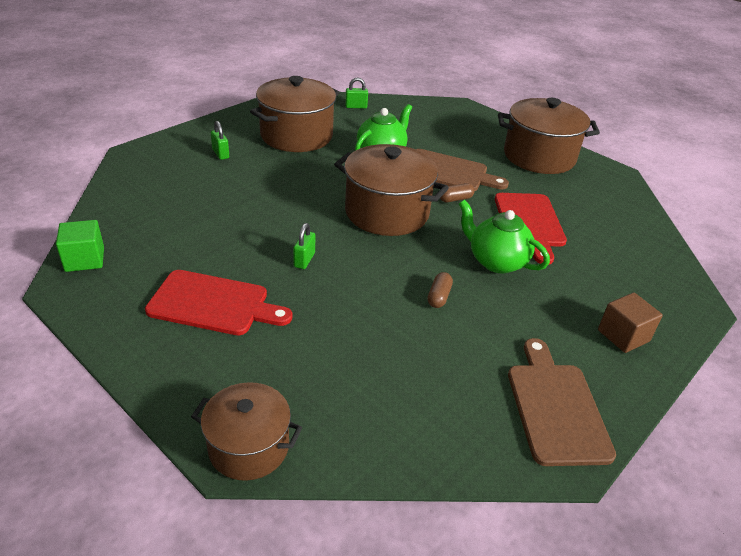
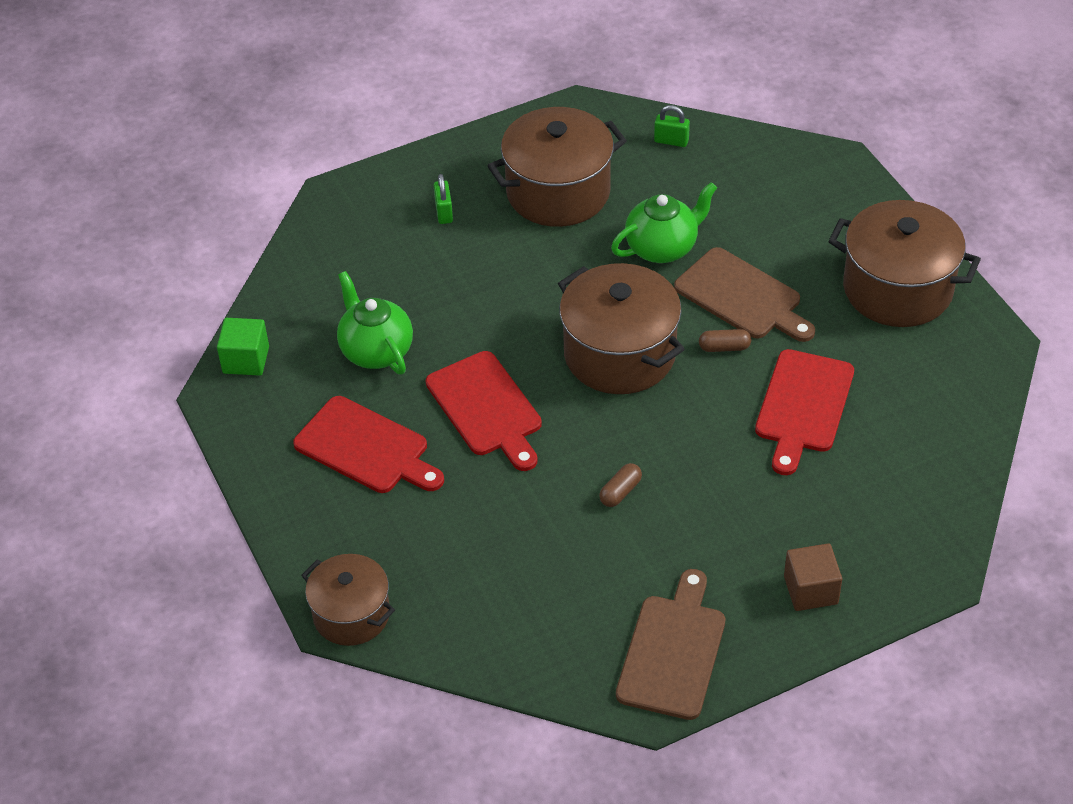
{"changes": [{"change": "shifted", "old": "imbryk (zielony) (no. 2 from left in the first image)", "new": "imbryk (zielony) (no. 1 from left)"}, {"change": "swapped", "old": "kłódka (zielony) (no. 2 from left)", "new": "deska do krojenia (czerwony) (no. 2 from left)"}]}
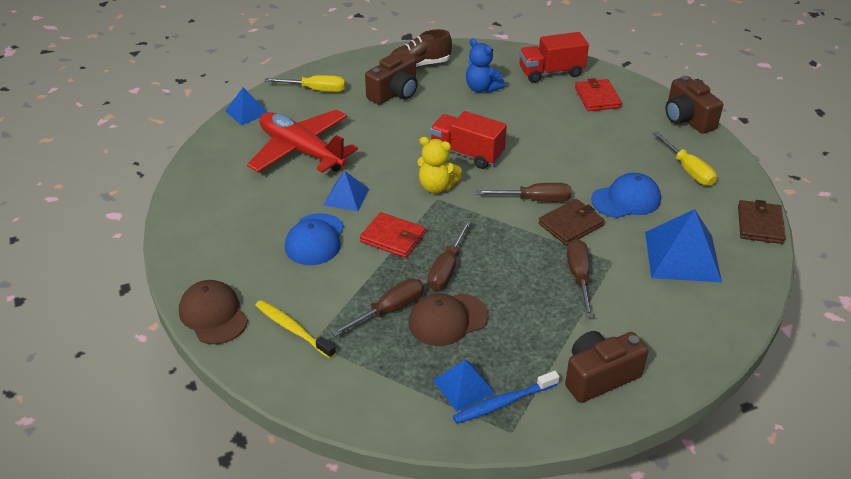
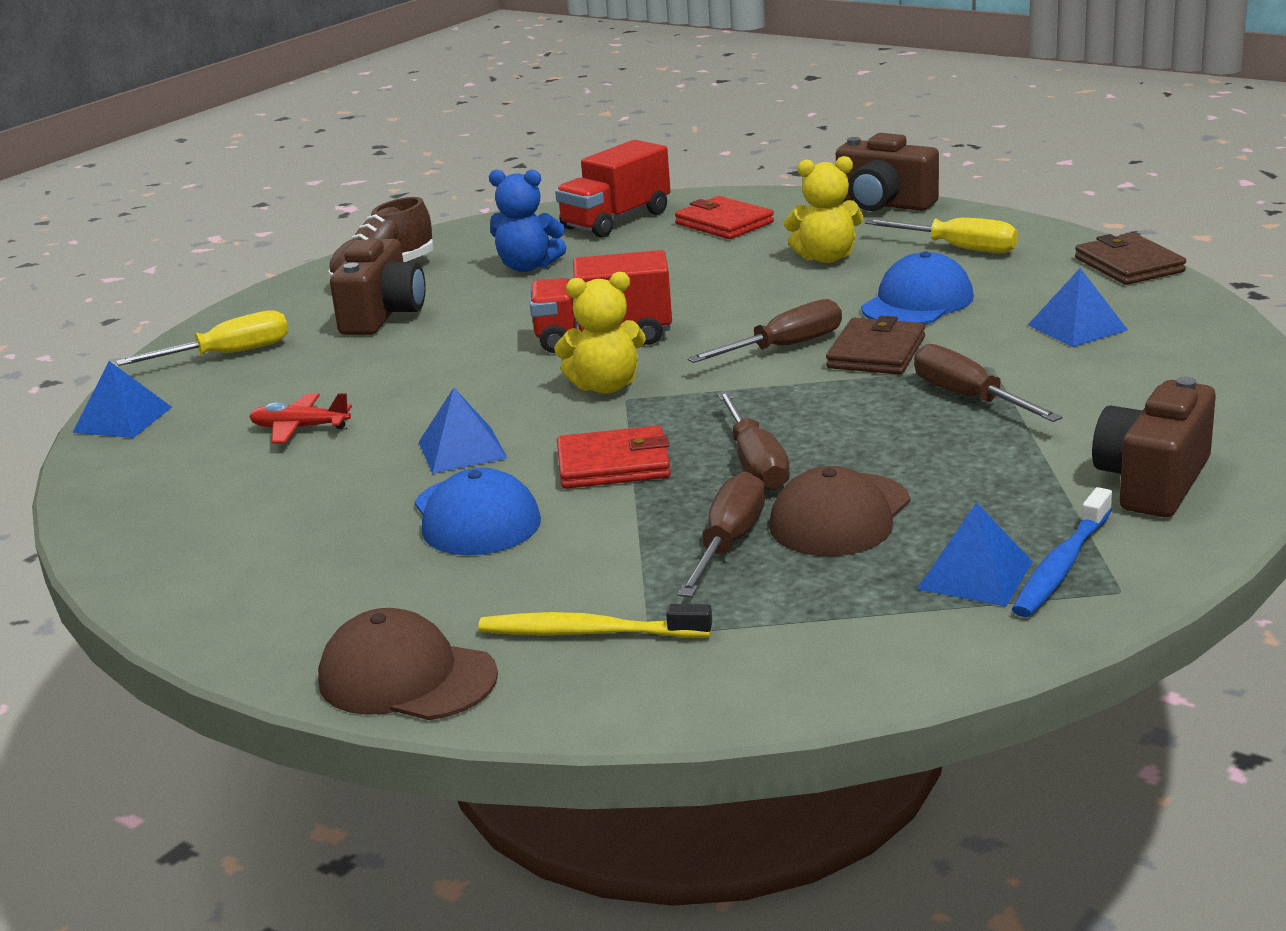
{"changes": [{"change": "scaled", "old": "samolot (czerwony)", "factor": 0.42}, {"change": "scaled", "old": "piramida (niebieski) (no. 4 from left)", "factor": 0.58}, {"change": "new", "new": "miś (żółty) (no. 2 from left)"}]}
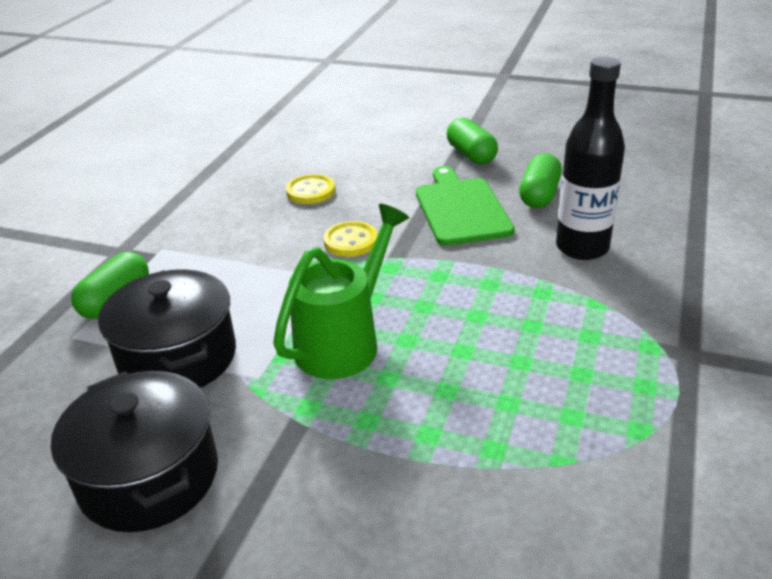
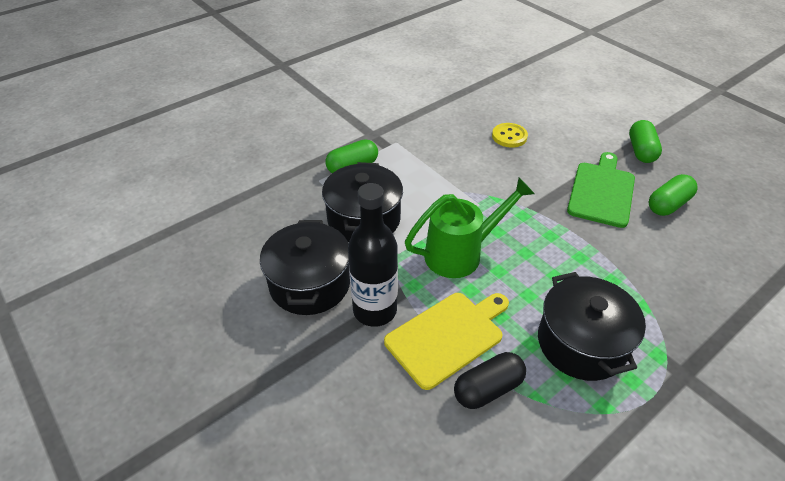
{"changes": [{"change": "shifted", "old": "butelka (czarny)"}, {"change": "gone", "old": "guzik (żółty) (no. 2 from left)"}, {"change": "new", "new": "garnek (czarny) (no. 3 from left)"}, {"change": "new", "new": "deska do krojenia (żółty)"}, {"change": "new", "new": "kapsułka (czarny)"}]}
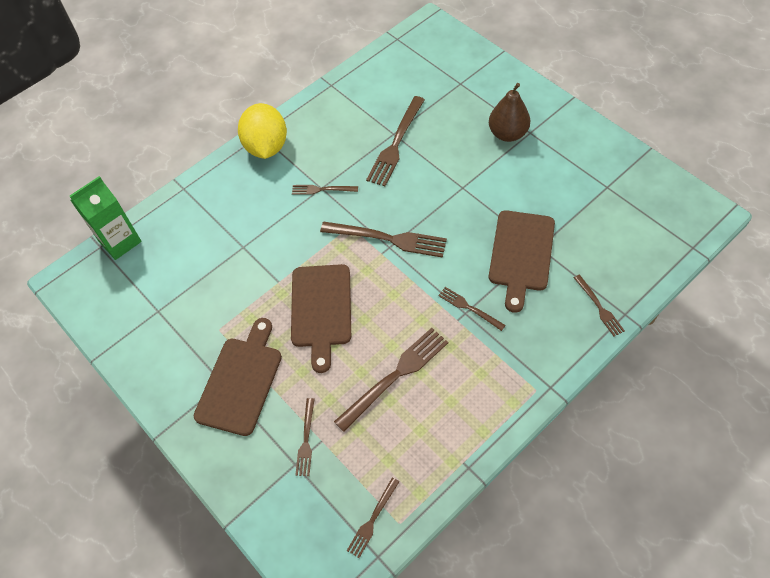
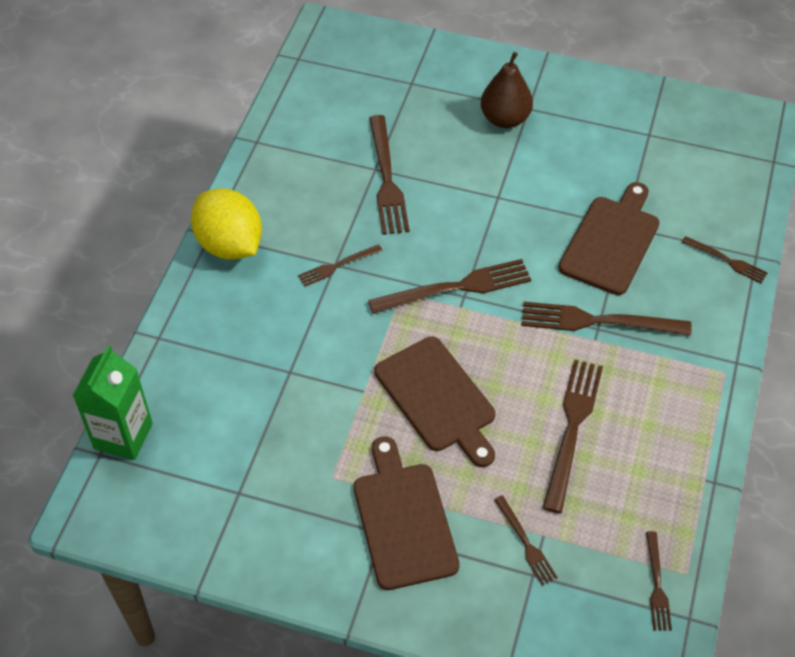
{"changes": [{"change": "rotated", "old": "deska do krojenia (brązowy) (no. 3 from left)", "degrees": -135}, {"change": "scaled", "old": "widelec (brązowy) (no. 7 from left in the first image)", "factor": 1.82}]}
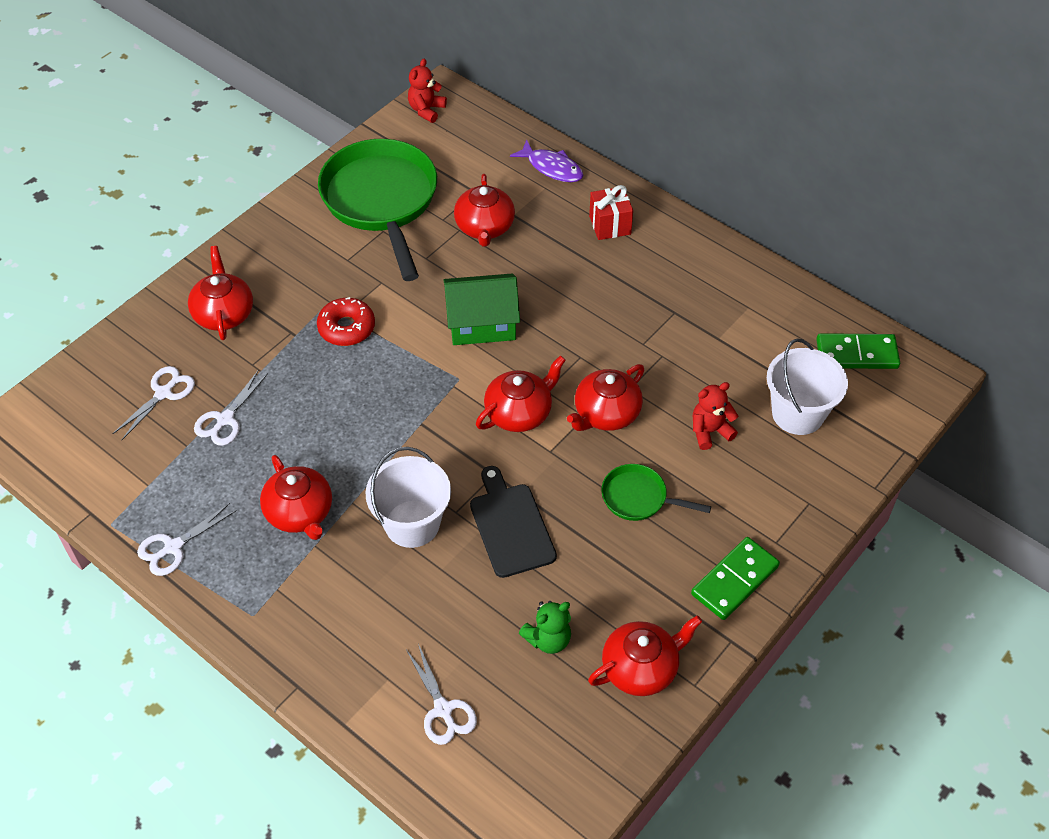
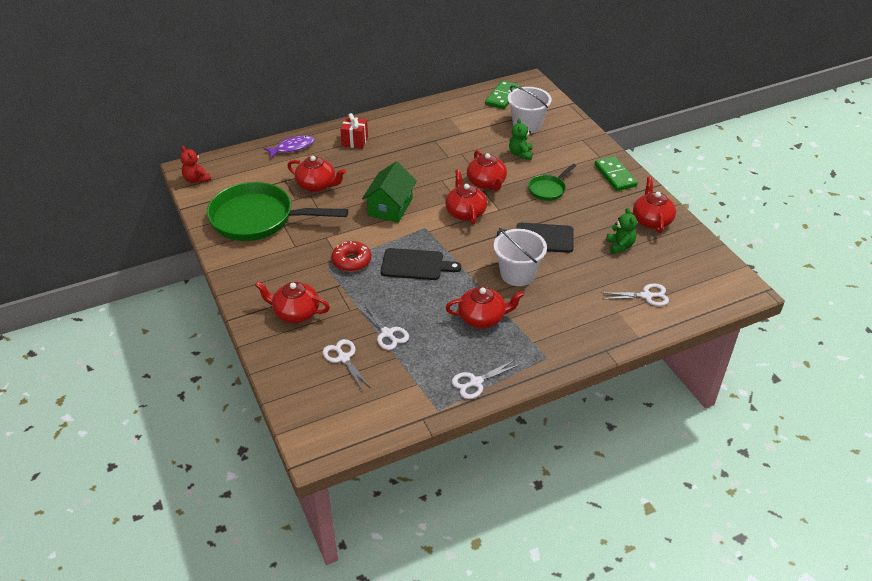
{"changes": [{"change": "repainted", "old": "miś (czerwony) (no. 2 from left)", "new": "miś (zielony) (no. 1 from left)"}, {"change": "rotated", "old": "nożyczki (biały) (no. 2 from left in the first image)", "degrees": 75}, {"change": "new", "new": "deska do krojenia (czarny) (no. 1 from left)"}]}
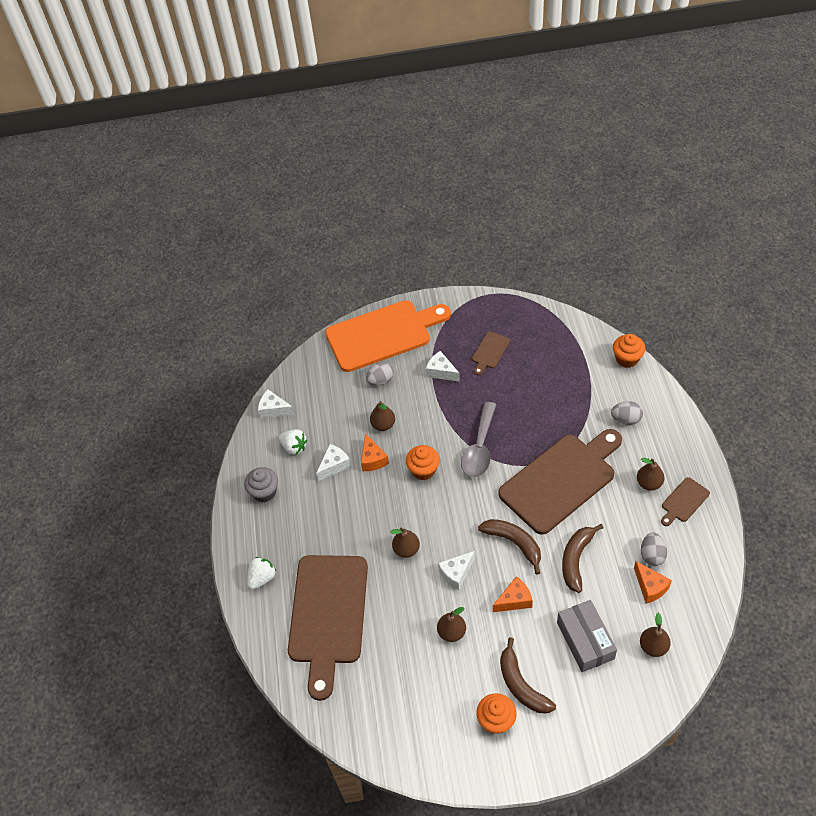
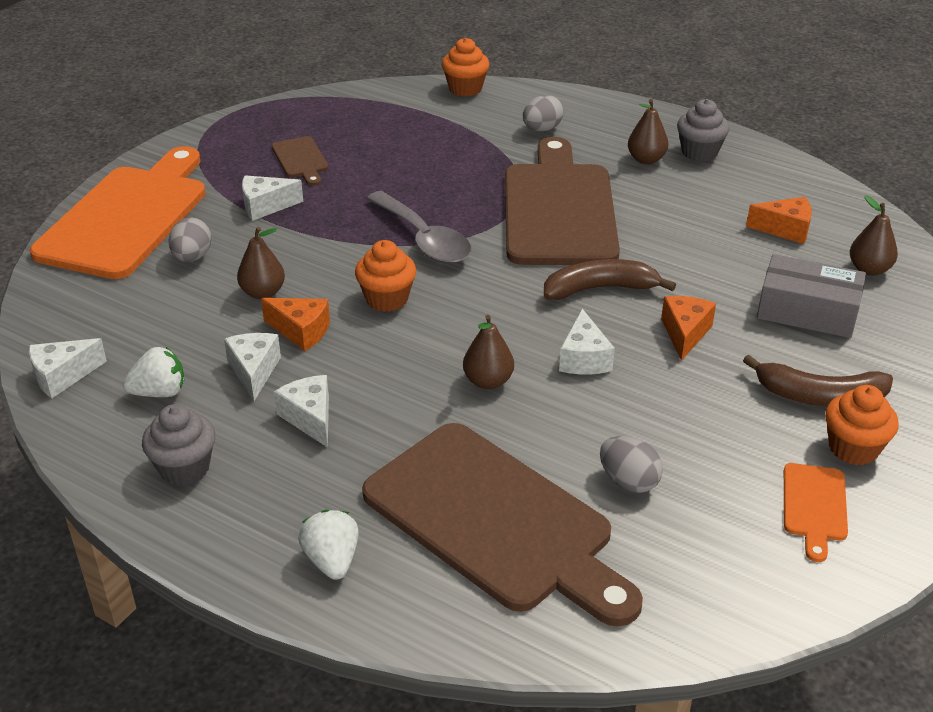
{"changes": [{"change": "swapped", "old": "deska do krojenia (brązowy) (no. 4 from left)", "new": "muffinka (szary) (no. 2 from left)"}, {"change": "gone", "old": "banan (brązowy) (no. 3 from left)"}, {"change": "shifted", "old": "jajko (szary) (no. 3 from left)"}, {"change": "gone", "old": "gruszka (brązowy) (no. 3 from left)"}, {"change": "new", "new": "ser (biały) (no. 4 from left)"}, {"change": "new", "new": "deska do krojenia (pomarańczowy) (no. 2 from left)"}]}
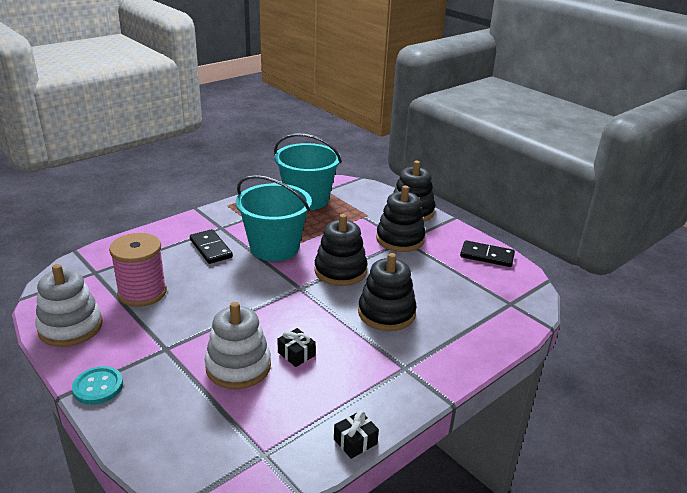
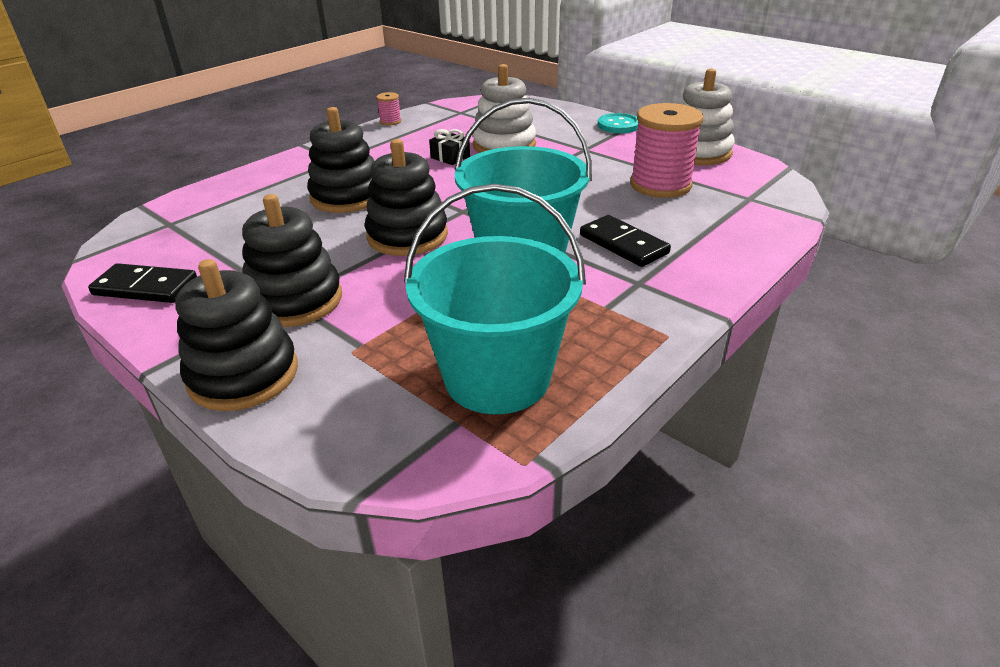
{"changes": [{"change": "swapped", "old": "prezent (czarny) (no. 2 from left)", "new": "szpulka (różowy) (no. 1 from left)"}]}
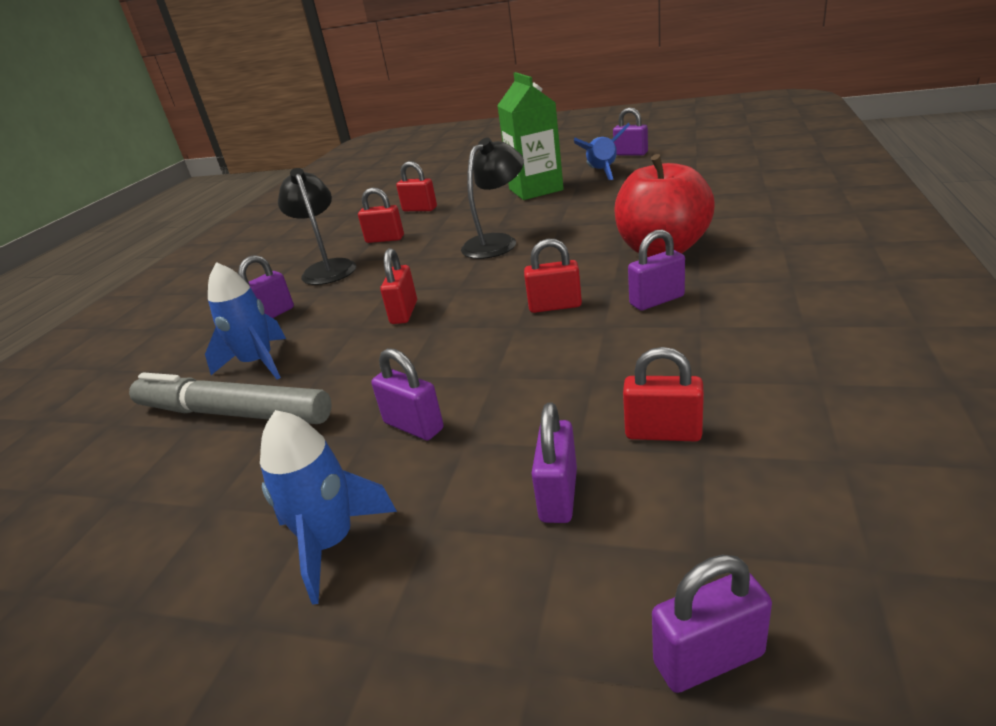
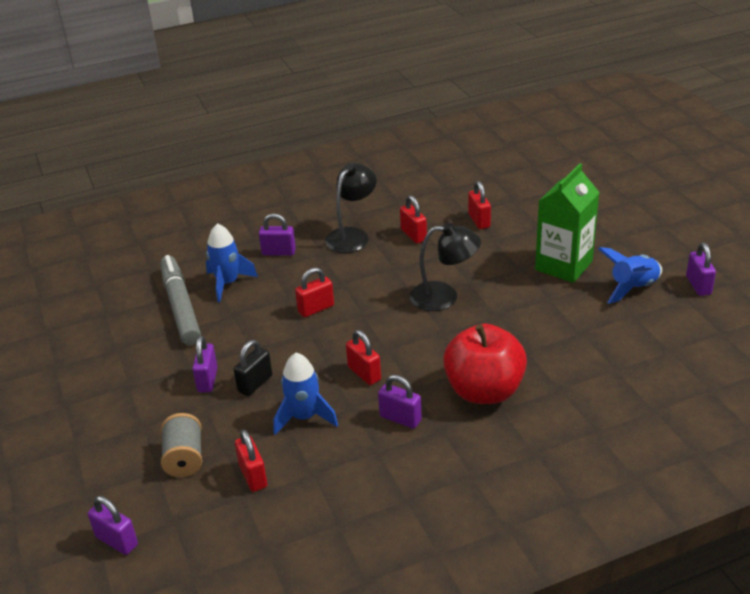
{"changes": [{"change": "swapped", "old": "kłódka (fioletowy) (no. 3 from left)", "new": "szpulka (szary)"}, {"change": "shifted", "old": "rakieta (niebieski) (no. 2 from left)"}, {"change": "new", "new": "kłódka (czarny)"}]}
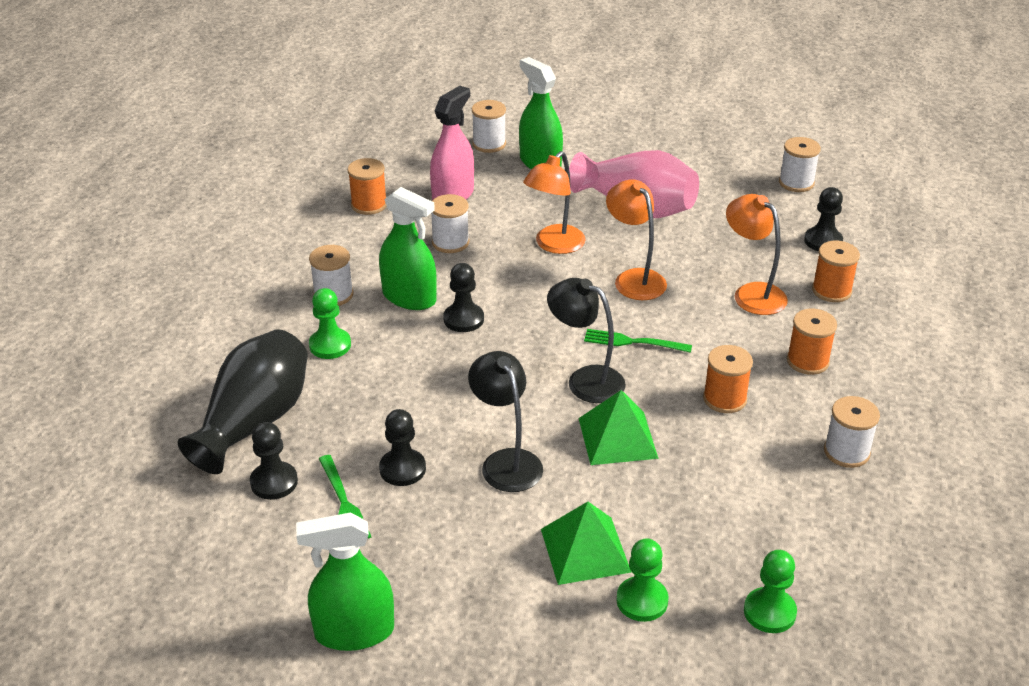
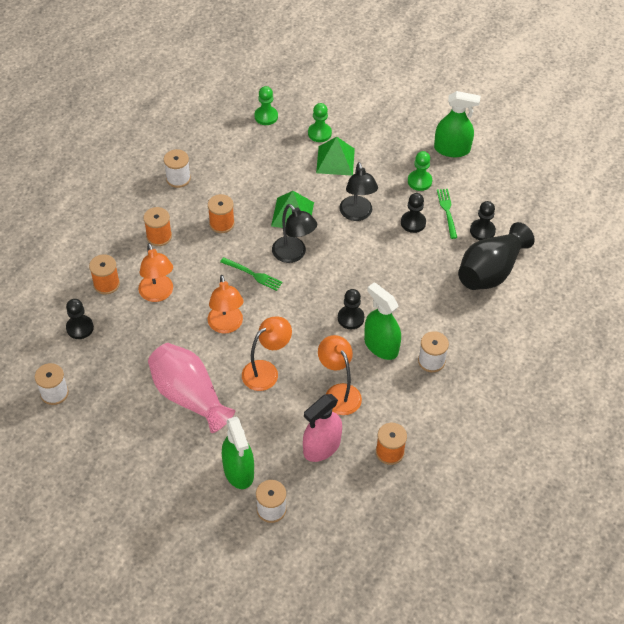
{"changes": [{"change": "swapped", "old": "szpulka (biały) (no. 2 from left)", "new": "lampka (pomarańczowy) (no. 4 from left)"}, {"change": "shifted", "old": "pionek (zielony) (no. 1 from left in the first image)", "new": "pionek (zielony) (no. 3 from left)"}]}
